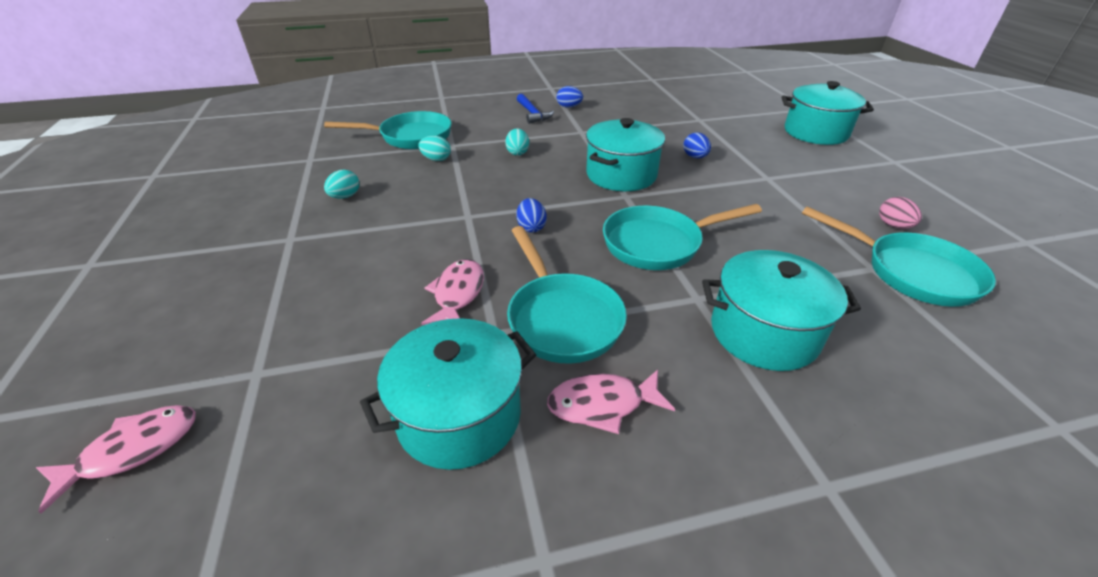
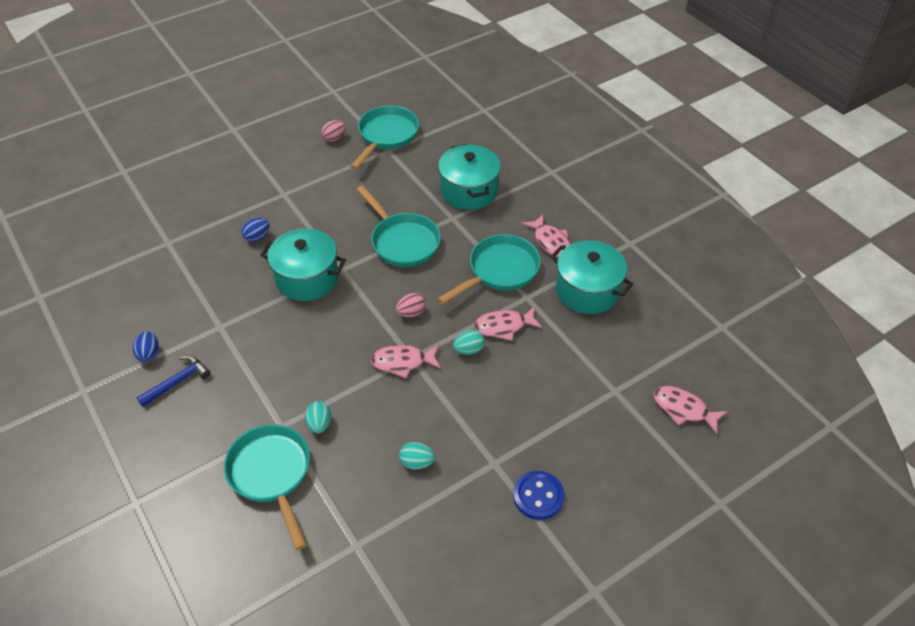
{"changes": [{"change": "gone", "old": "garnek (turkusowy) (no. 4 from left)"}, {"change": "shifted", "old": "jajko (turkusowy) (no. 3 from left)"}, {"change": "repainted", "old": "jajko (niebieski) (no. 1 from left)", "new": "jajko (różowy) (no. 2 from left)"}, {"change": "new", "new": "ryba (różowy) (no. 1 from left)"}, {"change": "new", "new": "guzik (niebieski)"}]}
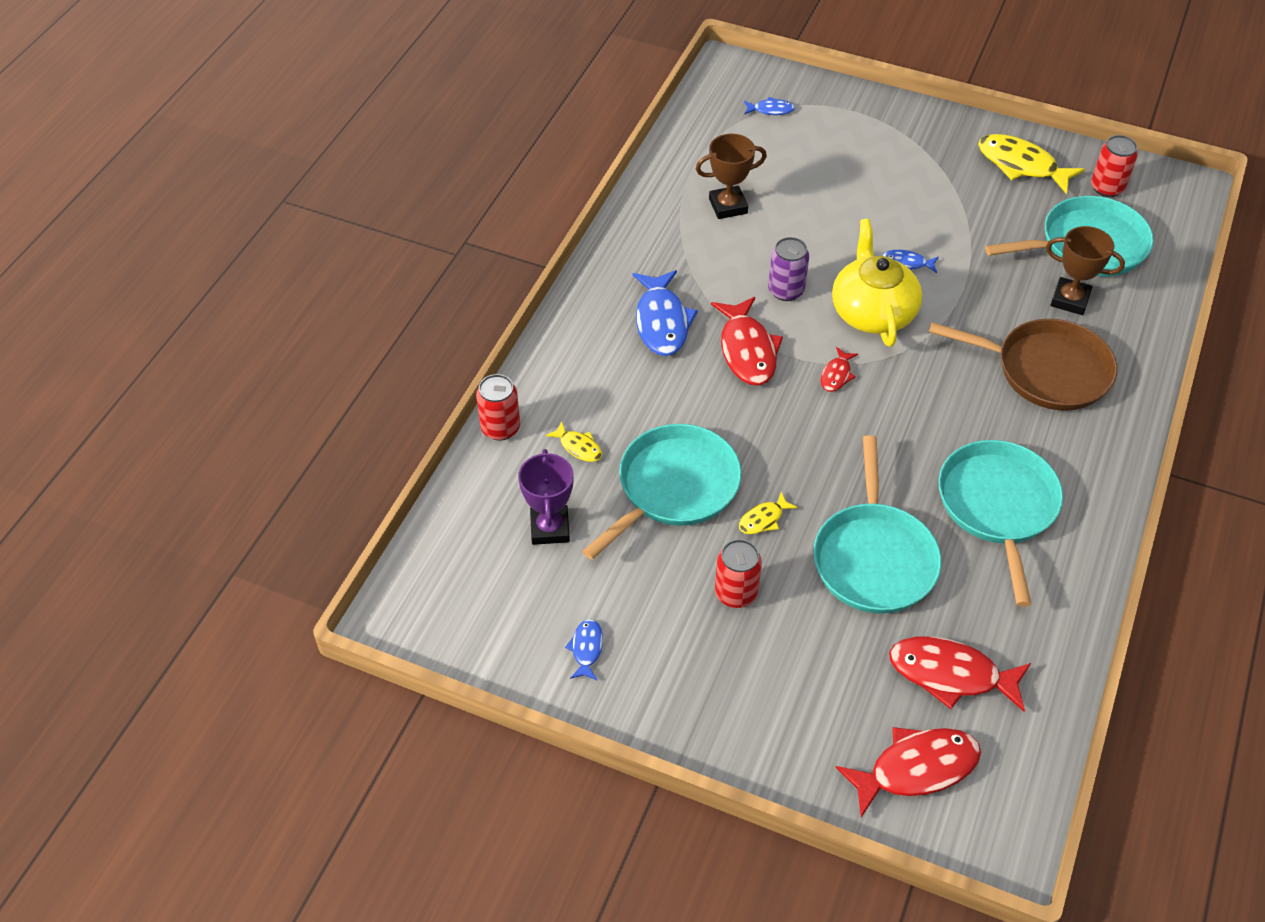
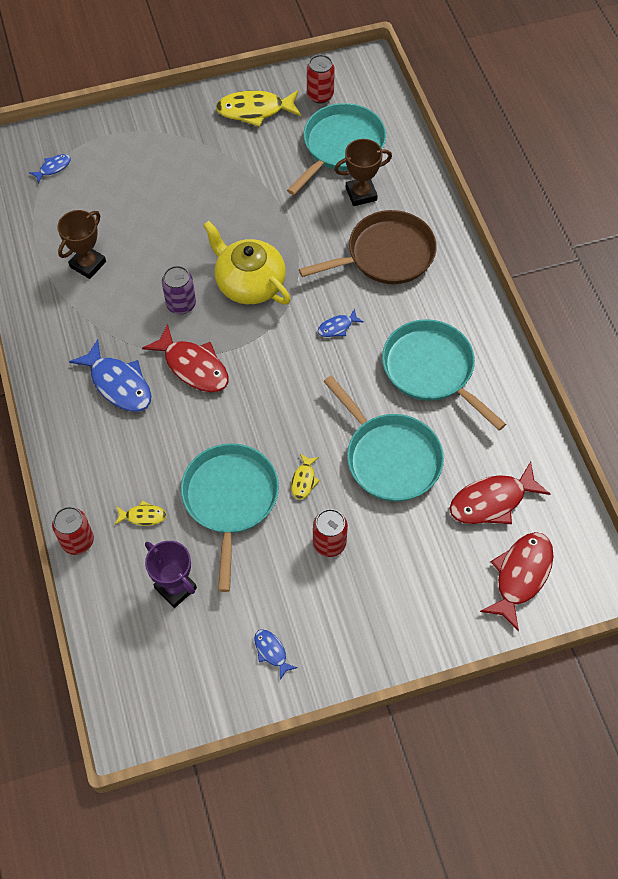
{"changes": [{"change": "shifted", "old": "ryba (niebieski) (no. 4 from left)"}, {"change": "gone", "old": "ryba (czerwony) (no. 2 from left)"}]}
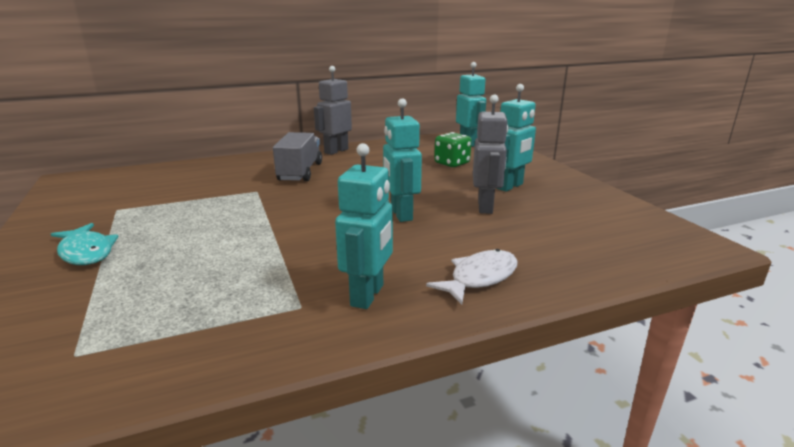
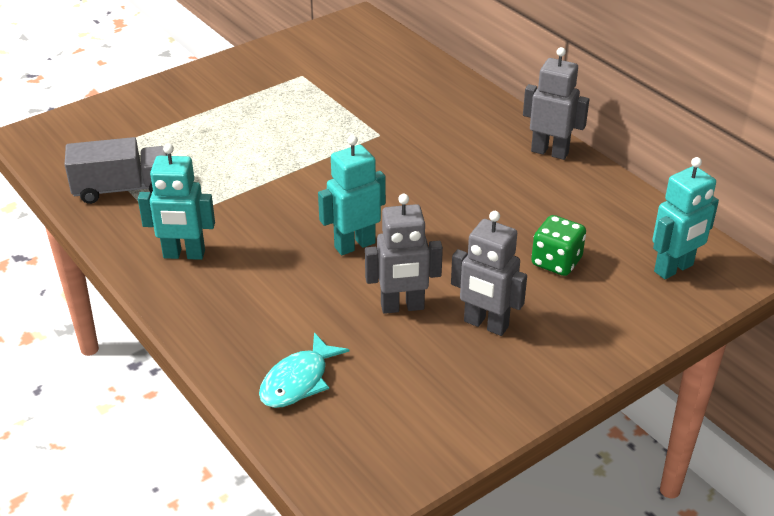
{"changes": [{"change": "repainted", "old": "robot (turkusowy) (no. 4 from left)", "new": "robot (szary) (no. 2 from left)"}, {"change": "shifted", "old": "ciężarówka (szary)"}, {"change": "shifted", "old": "ryba (turkusowy)"}, {"change": "gone", "old": "ryba (biały)"}]}
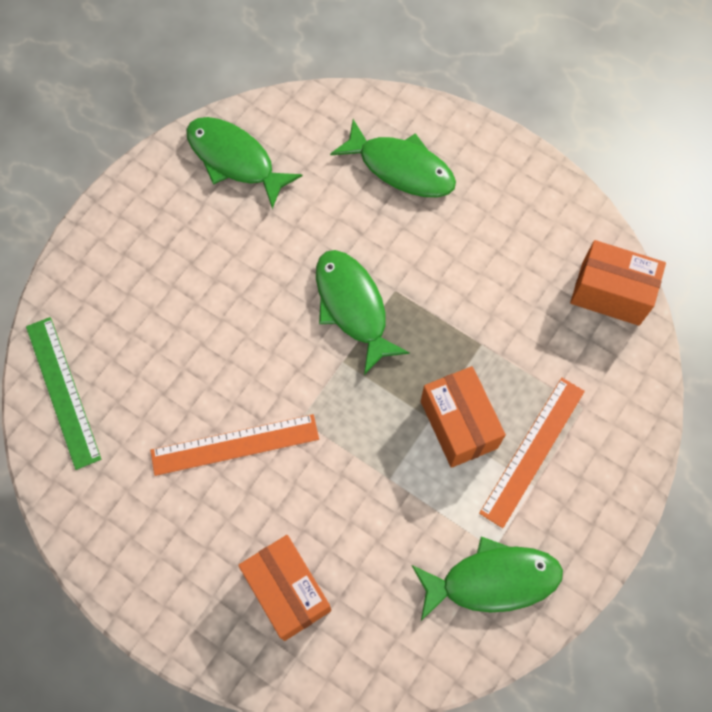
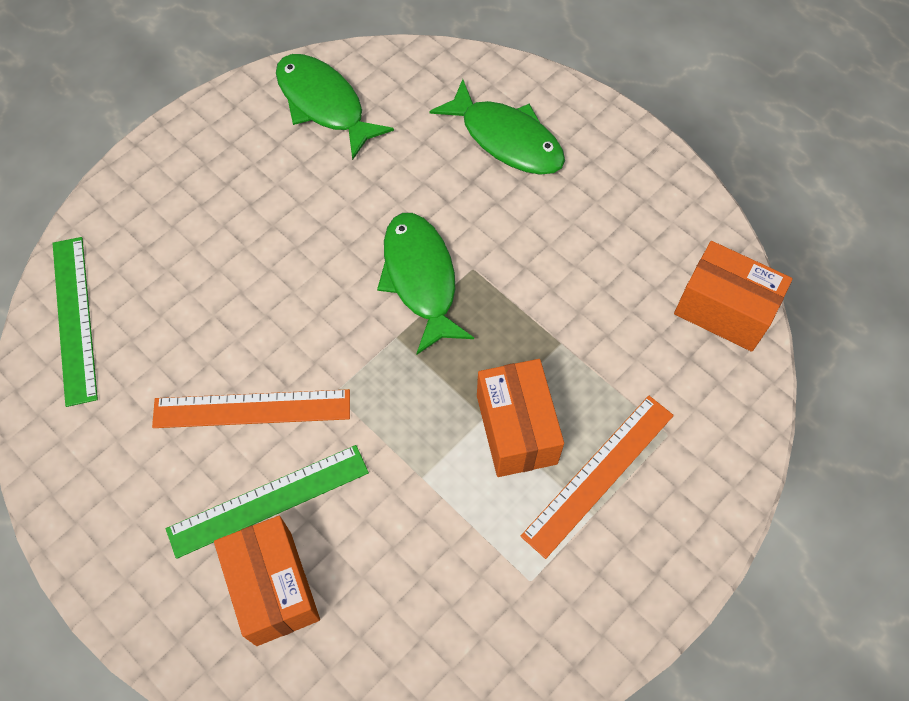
{"changes": [{"change": "gone", "old": "ryba (zielony) (no. 4 from left)"}, {"change": "new", "new": "linijka (zielony) (no. 2 from left)"}]}
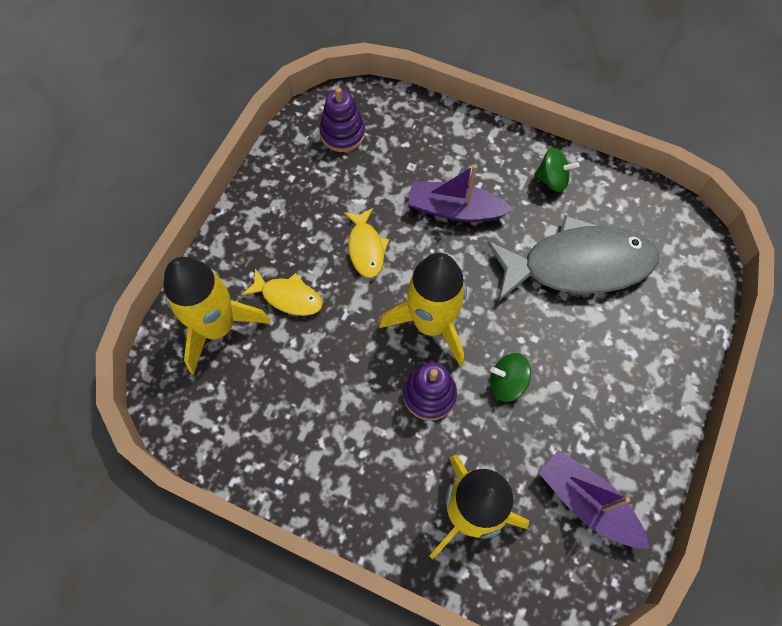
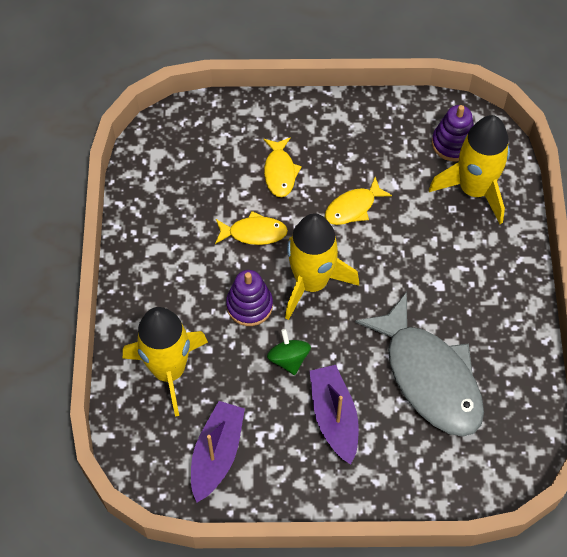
{"changes": [{"change": "gone", "old": "bączek (zielony) (no. 2 from left)"}, {"change": "shifted", "old": "łódka (fioletowy) (no. 1 from left in the first image)", "new": "łódka (fioletowy) (no. 2 from left)"}, {"change": "shifted", "old": "rakieta (żółty) (no. 1 from left in the first image)", "new": "rakieta (żółty) (no. 3 from left)"}, {"change": "new", "new": "ryba (żółty) (no. 1 from left)"}]}
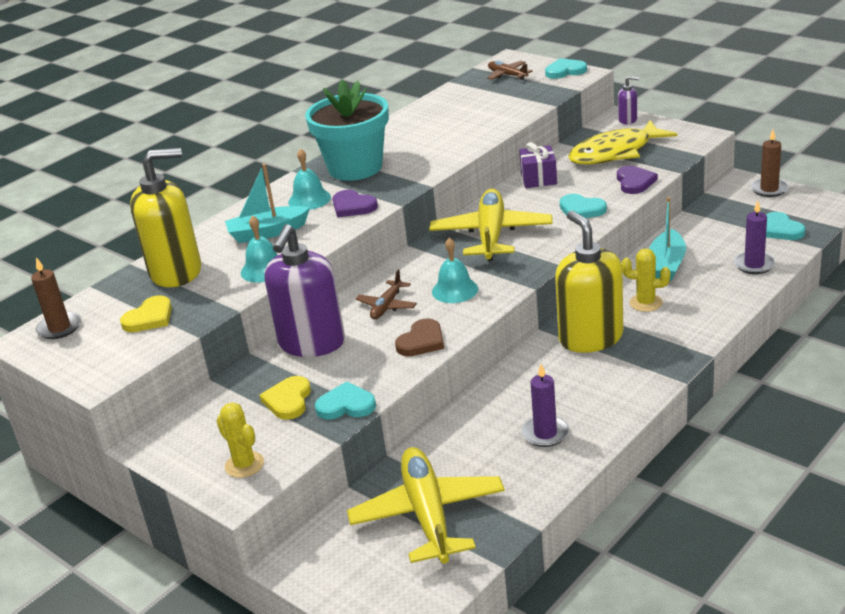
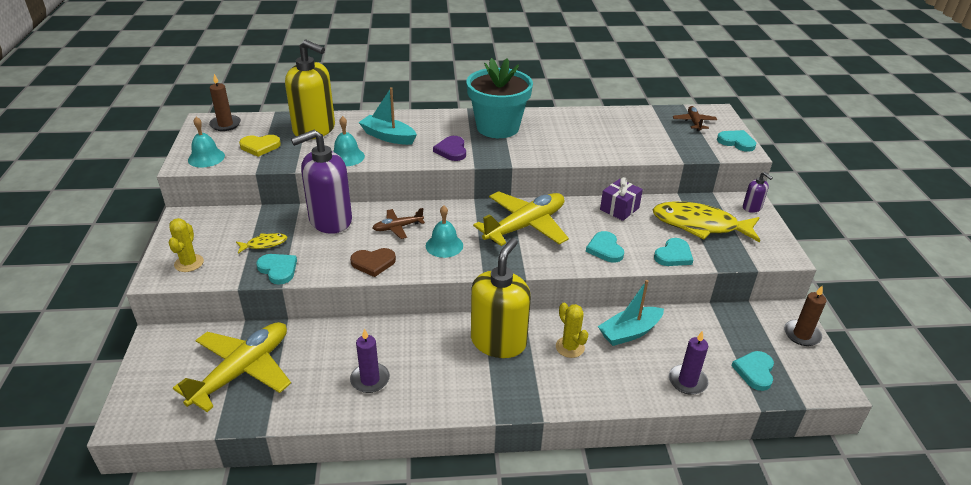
{"changes": [{"change": "shifted", "old": "dzwonek (turkusowy) (no. 2 from left in the first image)", "new": "dzwonek (turkusowy) (no. 1 from left)"}, {"change": "repainted", "old": "serce (fioletowy) (no. 2 from left)", "new": "serce (turkusowy) (no. 3 from left)"}, {"change": "swapped", "old": "serce (żółty) (no. 2 from left)", "new": "ryba (żółty) (no. 1 from left)"}]}
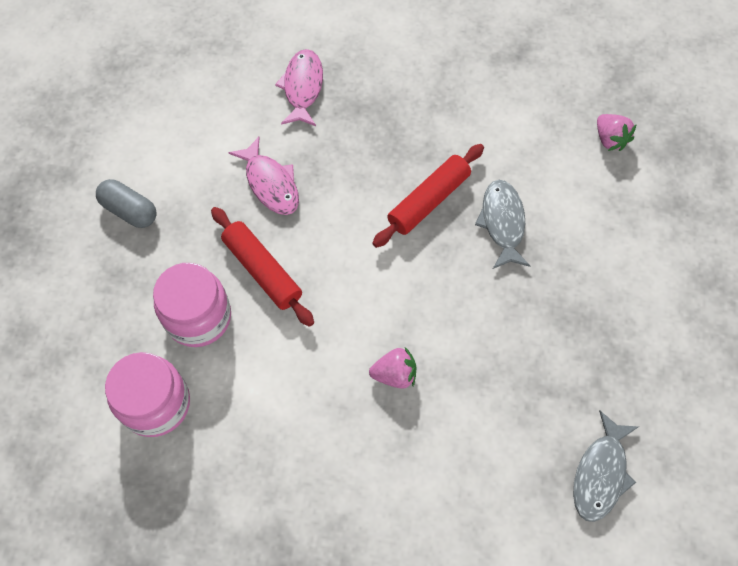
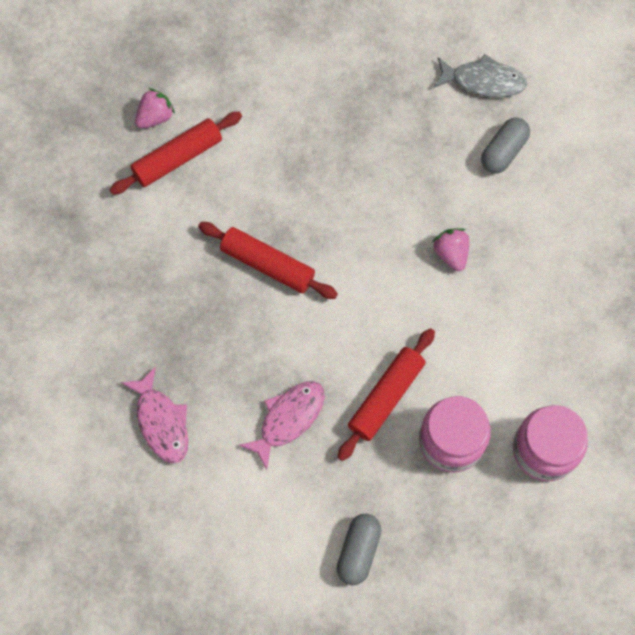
{"changes": [{"change": "rotated", "old": "ryba (różowy) (no. 2 from left in the first image)", "degrees": -105}, {"change": "gone", "old": "ryba (szary) (no. 1 from left)"}, {"change": "new", "new": "wałek do ciasta (czerwony) (no. 1 from left)"}, {"change": "new", "new": "kapsułka (szary) (no. 2 from left)"}]}
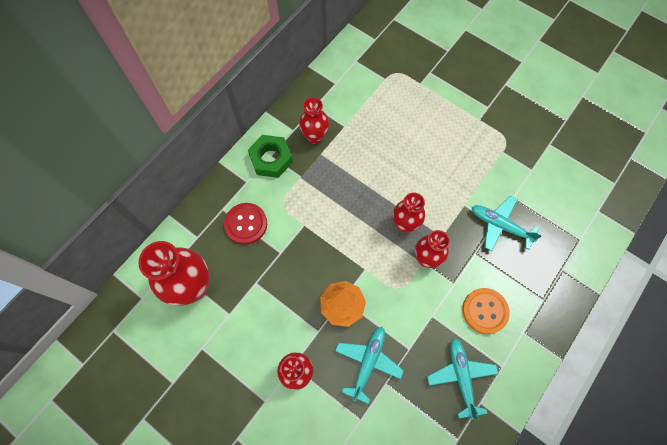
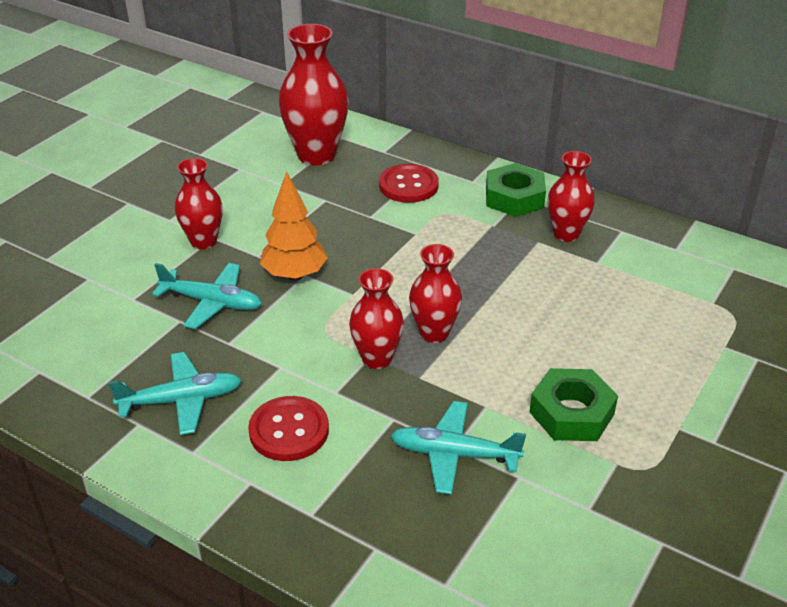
{"changes": [{"change": "rotated", "old": "samolot (turkusowy) (no. 3 from left)", "degrees": -105}, {"change": "repainted", "old": "guzik (pomarańczowy)", "new": "guzik (czerwony) (no. 1 from left)"}, {"change": "new", "new": "nakrętka (zielony) (no. 2 from left)"}]}
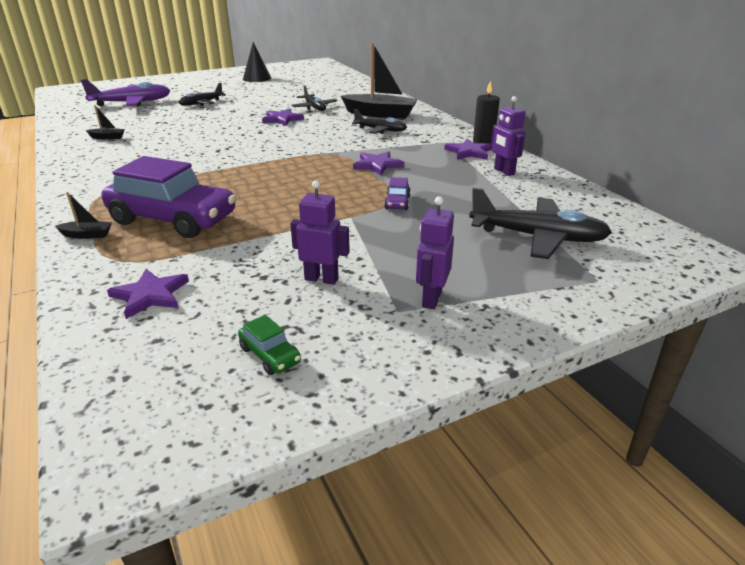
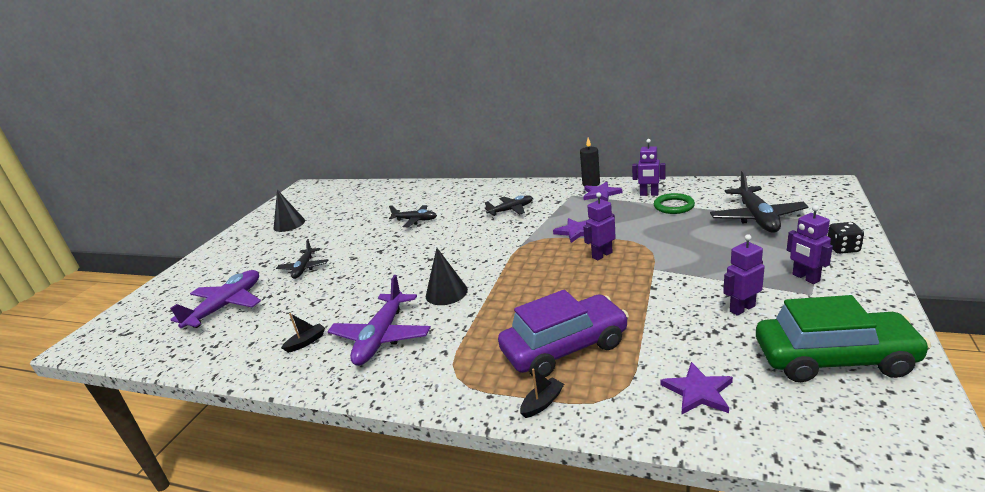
{"changes": [{"change": "gone", "old": "łódka (czarny) (no. 3 from left)"}, {"change": "gone", "old": "gwiazda (fioletowy) (no. 2 from left)"}, {"change": "gone", "old": "samochód (fioletowy) (no. 2 from left)"}, {"change": "rotated", "old": "samolot (czarny) (no. 4 from left)", "degrees": 120}, {"change": "scaled", "old": "samochód (zielony)", "factor": 2.46}, {"change": "new", "new": "robot (fioletowy) (no. 1 from left)"}, {"change": "new", "new": "pierścień (zielony)"}, {"change": "new", "new": "kostka do gry (czarny)"}, {"change": "new", "new": "stożek (czarny) (no. 2 from left)"}, {"change": "new", "new": "samolot (fioletowy) (no. 2 from left)"}]}
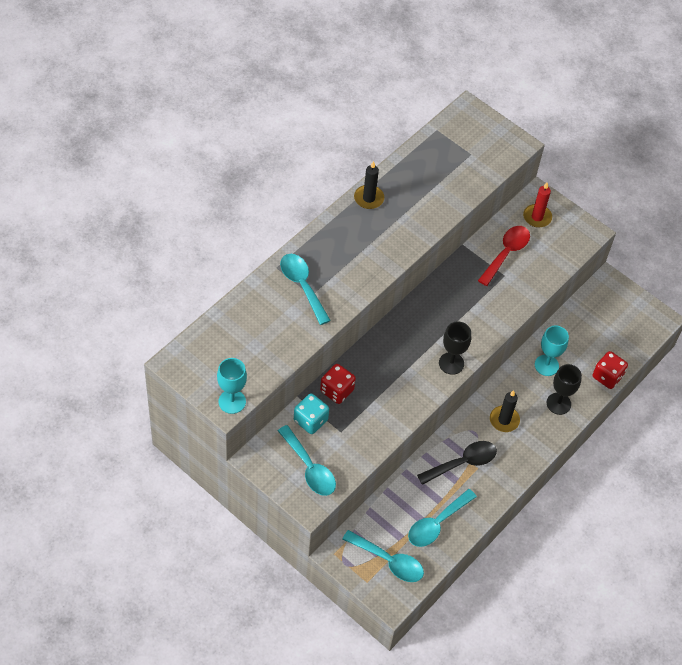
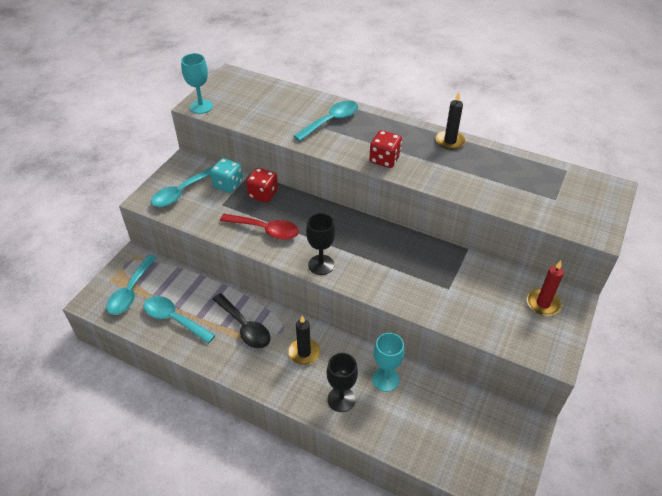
{"changes": [{"change": "shifted", "old": "łyżka (czerwony)"}, {"change": "shifted", "old": "kostka do gry (czerwony) (no. 2 from left)"}]}
